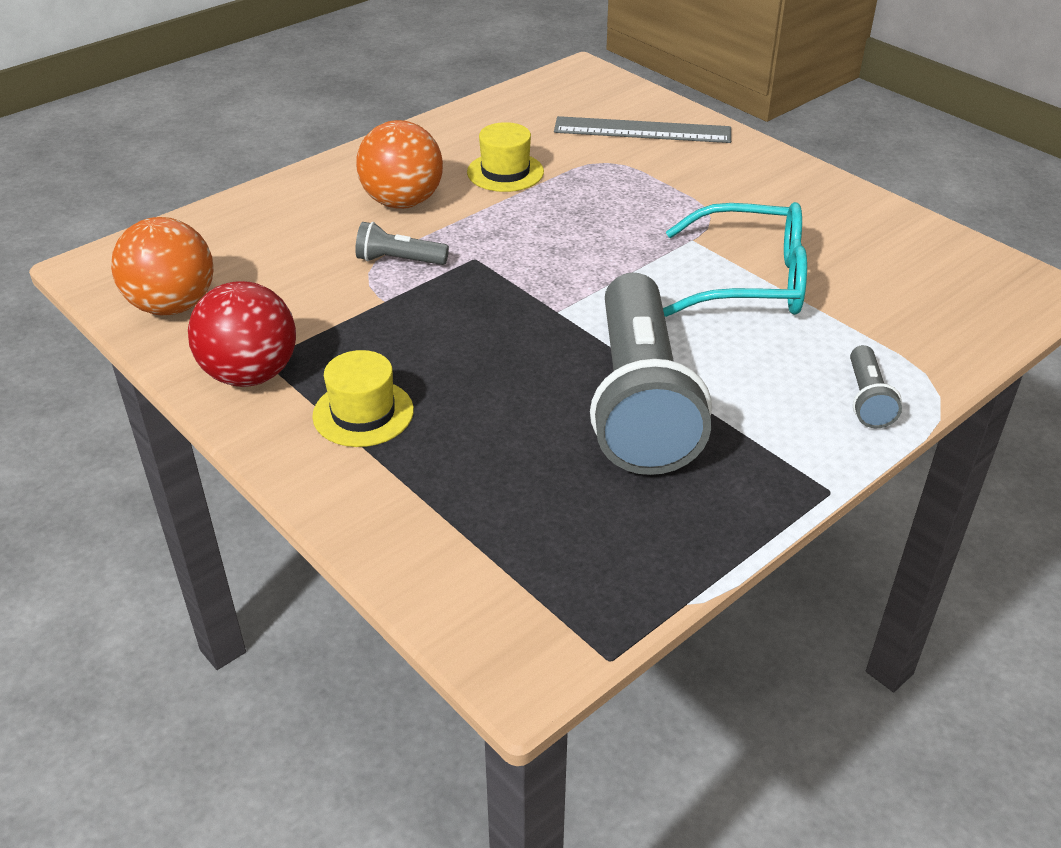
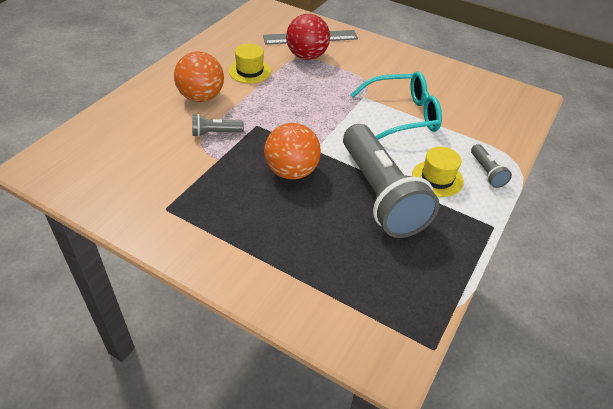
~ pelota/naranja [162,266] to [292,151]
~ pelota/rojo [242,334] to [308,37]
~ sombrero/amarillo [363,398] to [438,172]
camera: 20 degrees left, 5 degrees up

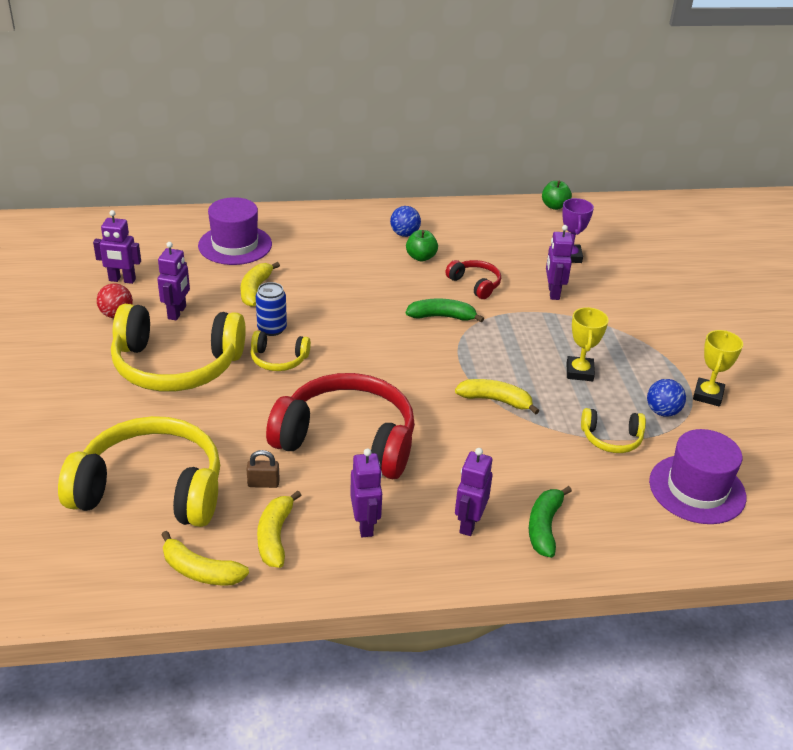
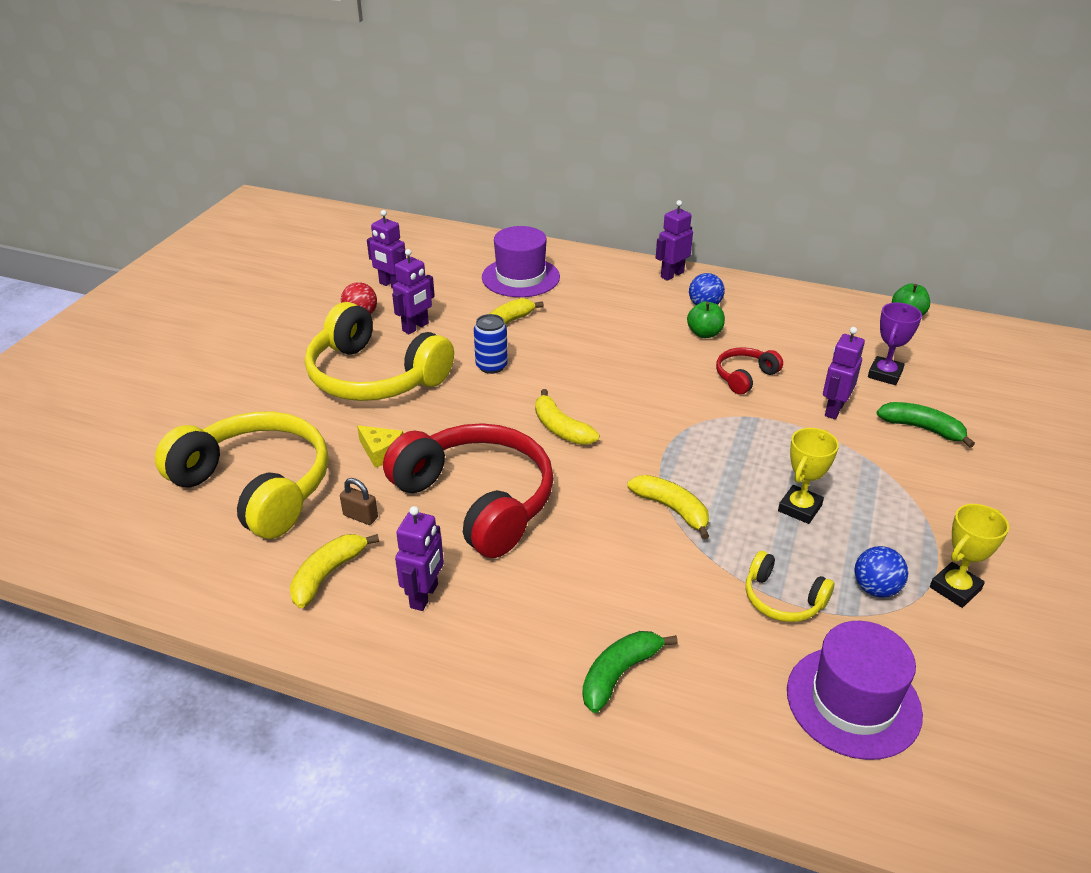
~ auriculares/rojo [473,279] = [749,371] 120 degrees counterclockwise
~ plátano/verde [445,311] to [926,425]
- auriculares/amarillo [280,351]
~ robot/morado [474,492] to [674,240]
~ plátano/amarillo [205,558] to [567,417]
+ queso/amarillo [380,446]
camera: 30 degrees right, 0 degrees up

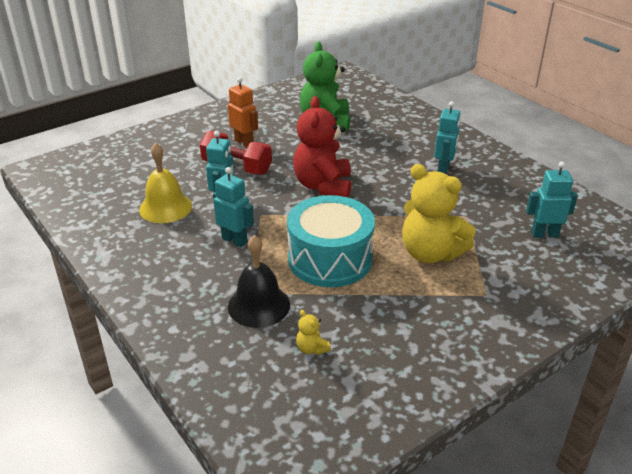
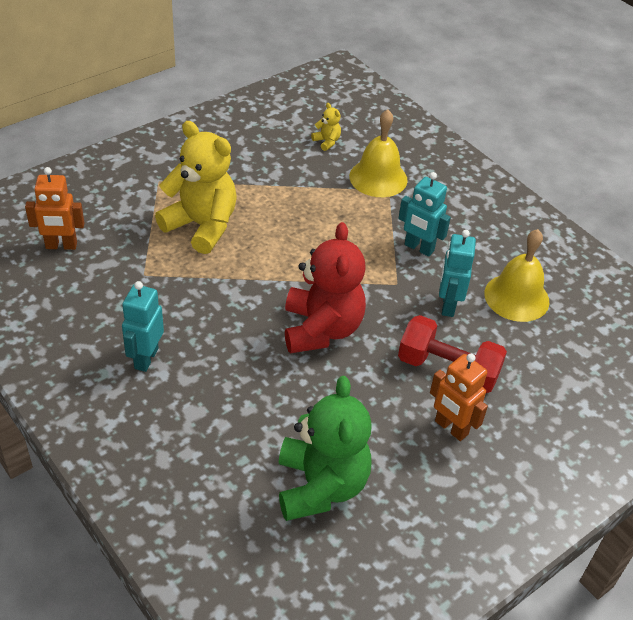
~ robot/turquesa [552,200] to robot/naranja [54,208]
- tambor/turquesa [331,241]
~ campana/negro [259,281] to campana/amarillo [378,153]
camera: 175 degrees right, 10 degrees up

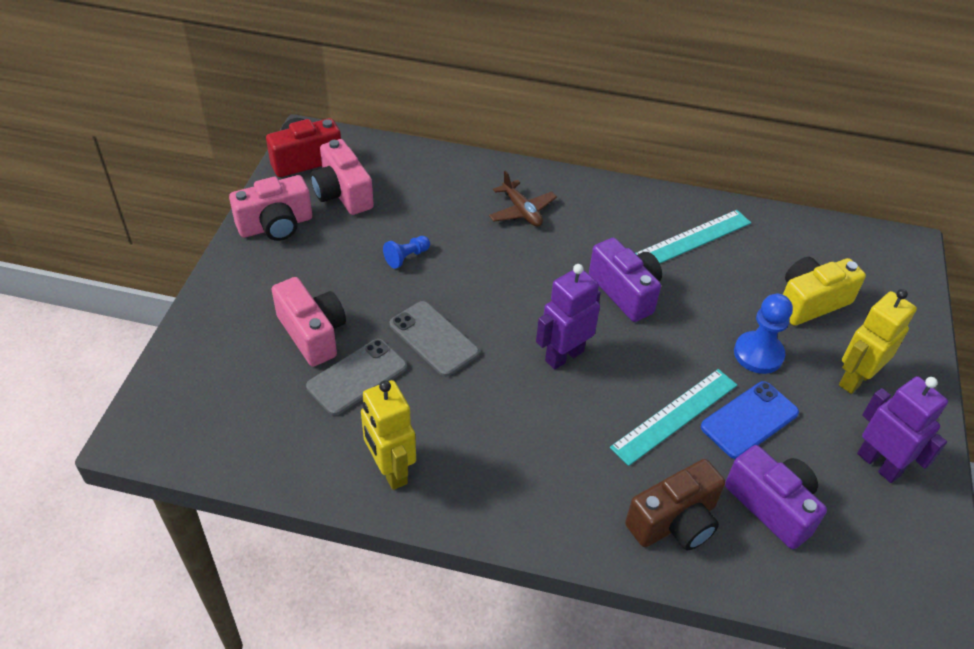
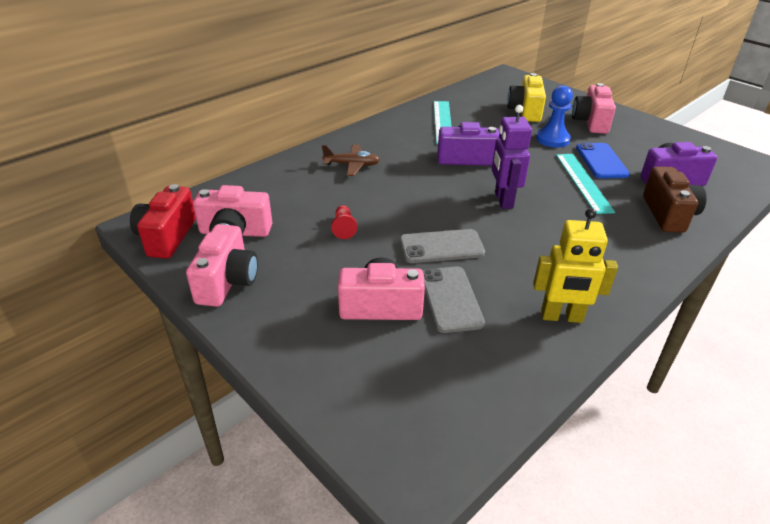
~ peón/azul [406,252] to peón/rojo [344,222]
~ robot/amarillo [878,341] to cámara/rosa [594,108]
- robot/morado [902,429]
camera: 55 degrees left, 10 degrees down

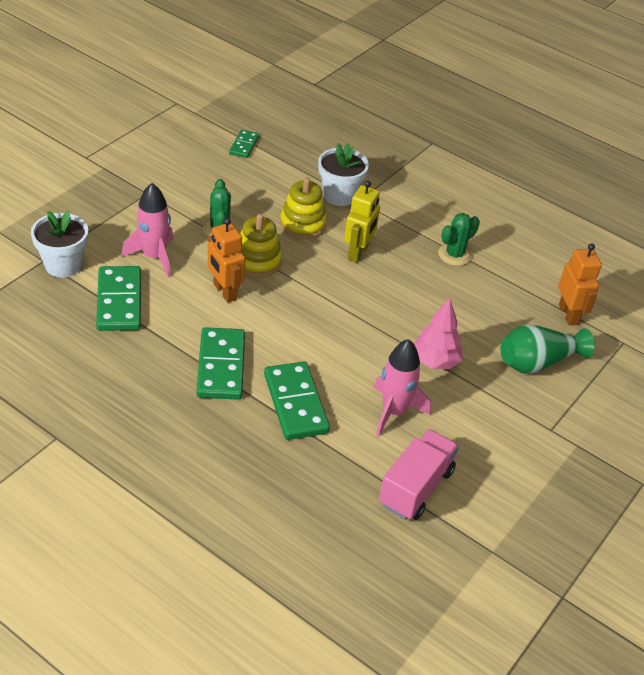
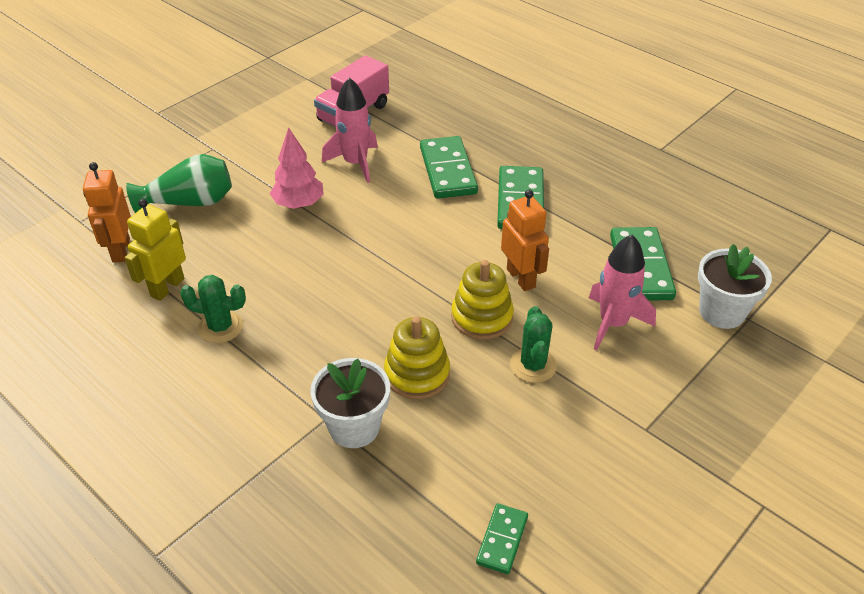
~ robot/amarillo [362,221] to [155,250]
~ cactus/verde [459,239] = [213,309] 45 degrees clockwise
camera: 170 degrees left, 0 degrees up

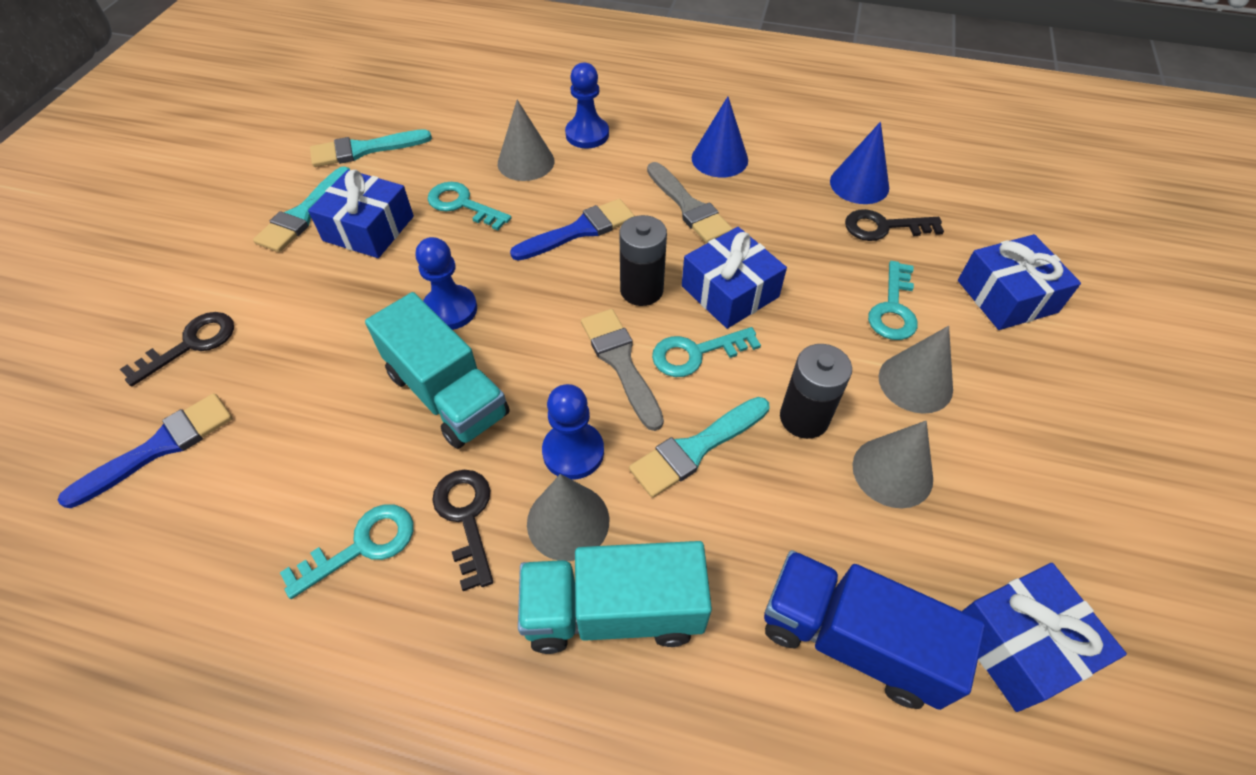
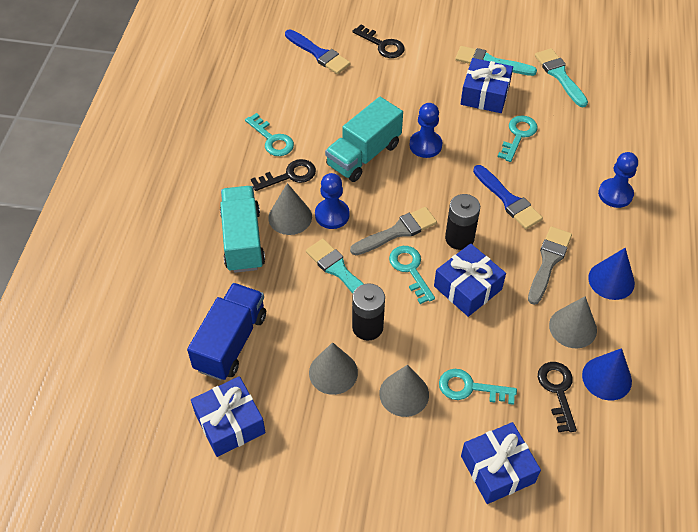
~ cono/gris [526,140] to [573,322]
~ pincel/gris [690,202] = [550,266] 150 degrees clockwise
camera: 85 degrees right, 0 degrees up

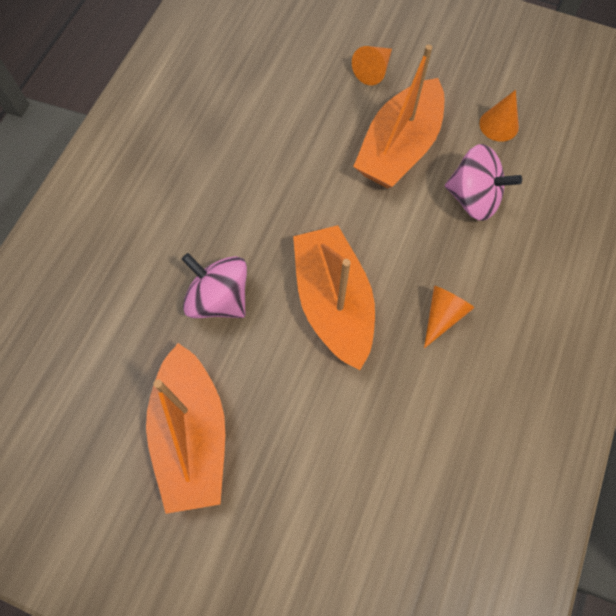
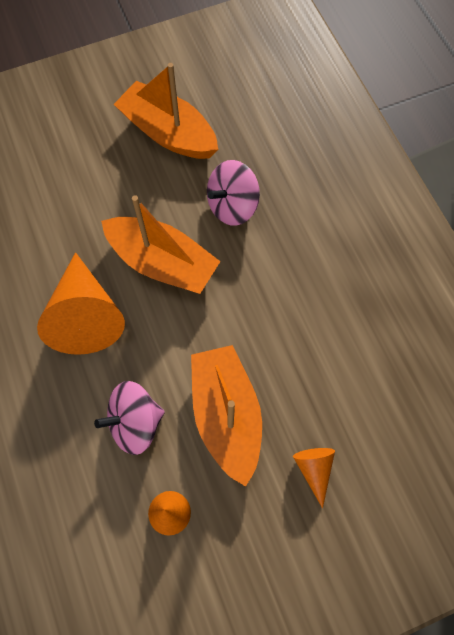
~ peonza/rosa [214,285] = [233,193] 150 degrees clockwise
~ cono/naranja [449,317] = [81,303] x2.09
camera: 135 degrees right, 0 degrees up

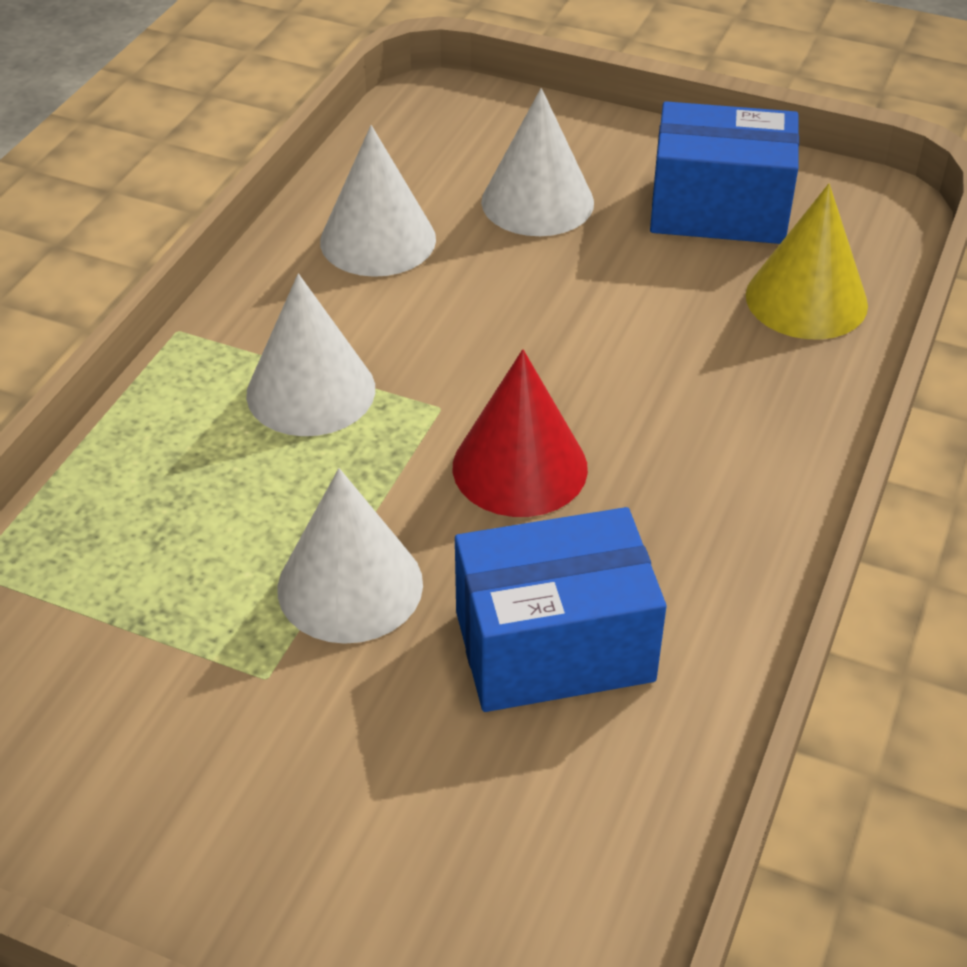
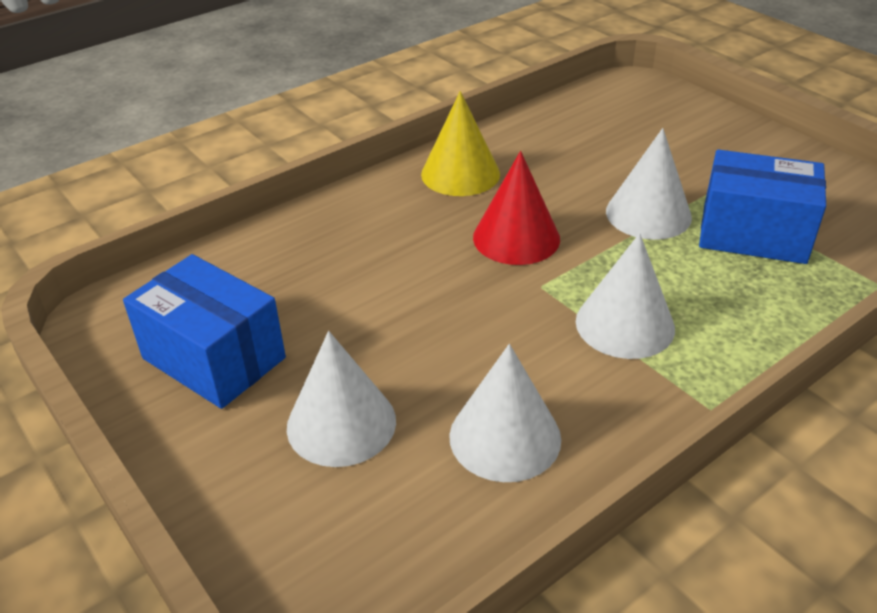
~ cono/amarillo [807,262] to [460,143]
~ caja/azul [560,609] to [762,207]
camera: 150 degrees left, 5 degrees down

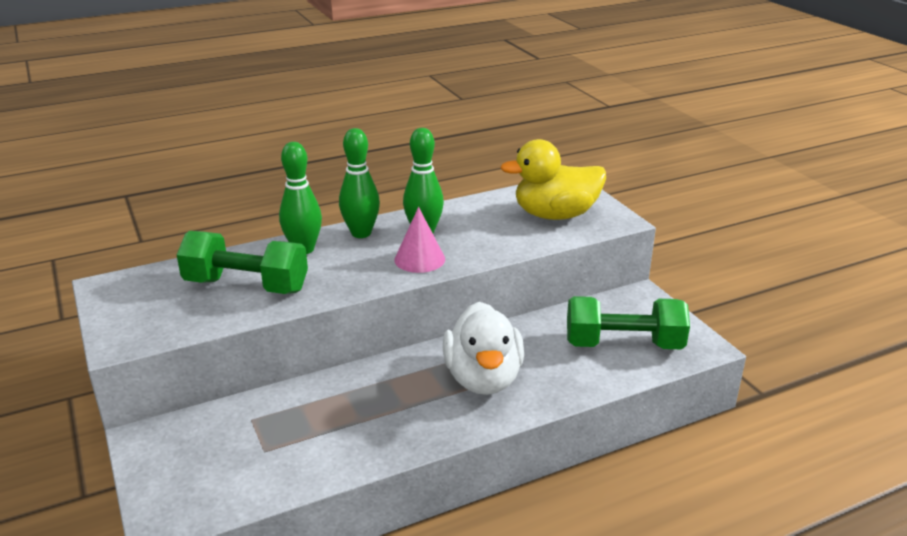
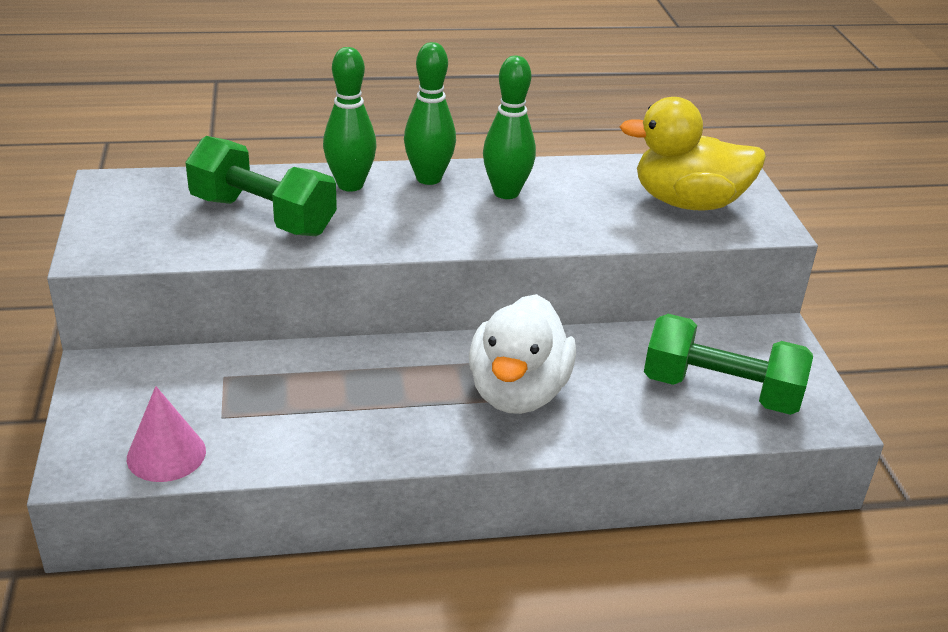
~ cono/rosa [419,240] to [166,434]
camera: 15 degrees right, 5 degrees up

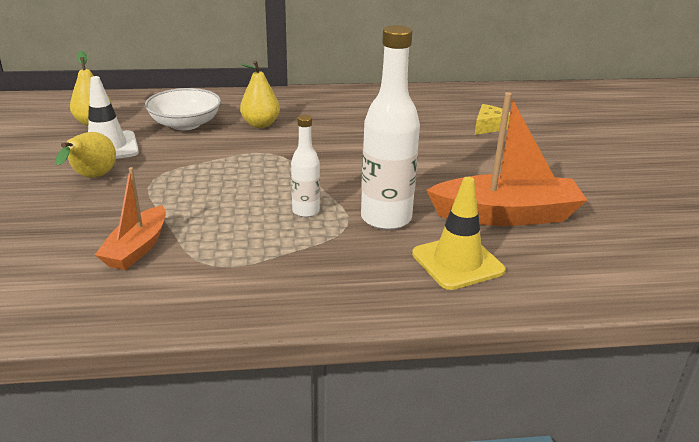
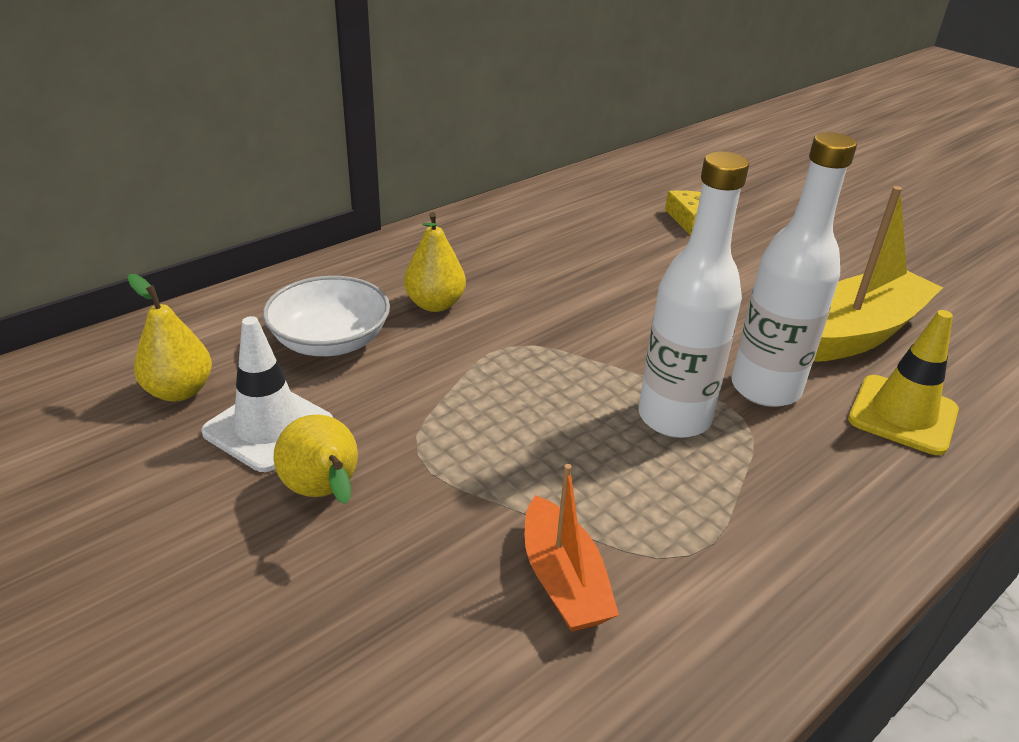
~ barco/naranja [506,159] to barco/amarillo [878,273]
~ botella/blanco [305,166] = [694,295] x1.85
camera: 35 degrees left, 5 degrees up

